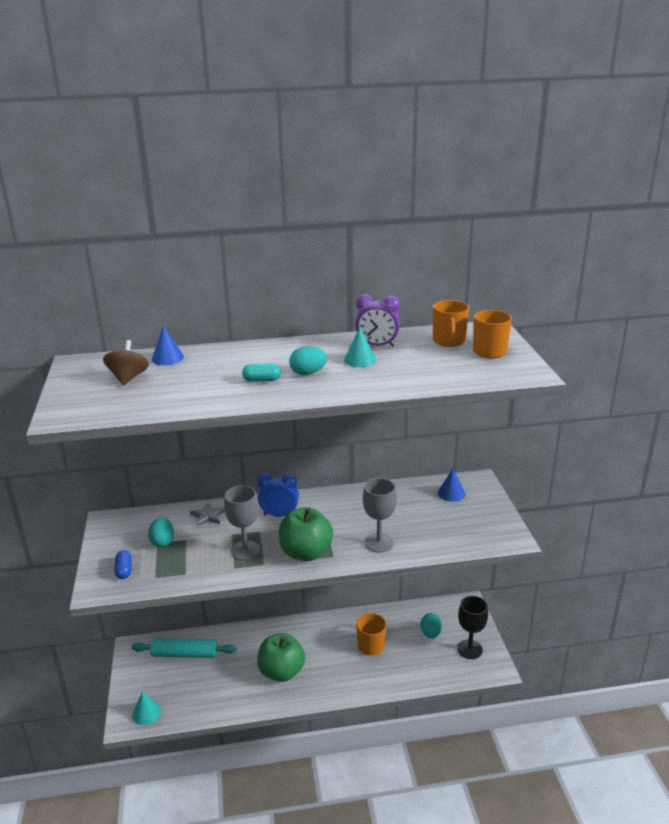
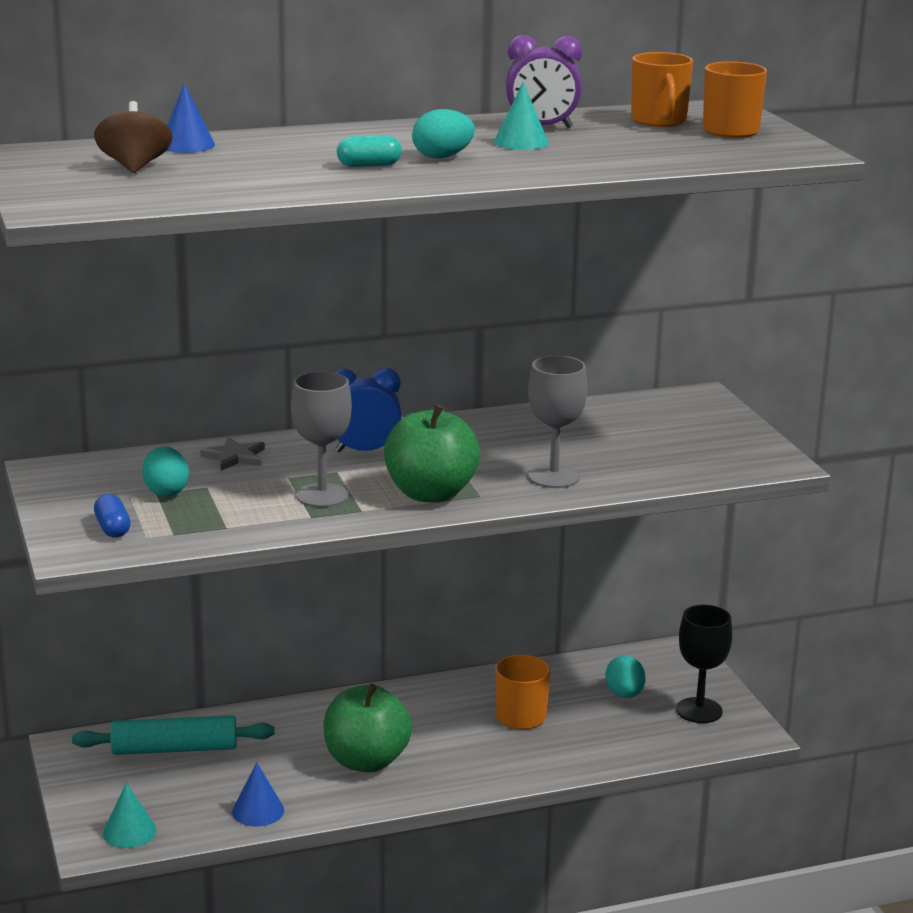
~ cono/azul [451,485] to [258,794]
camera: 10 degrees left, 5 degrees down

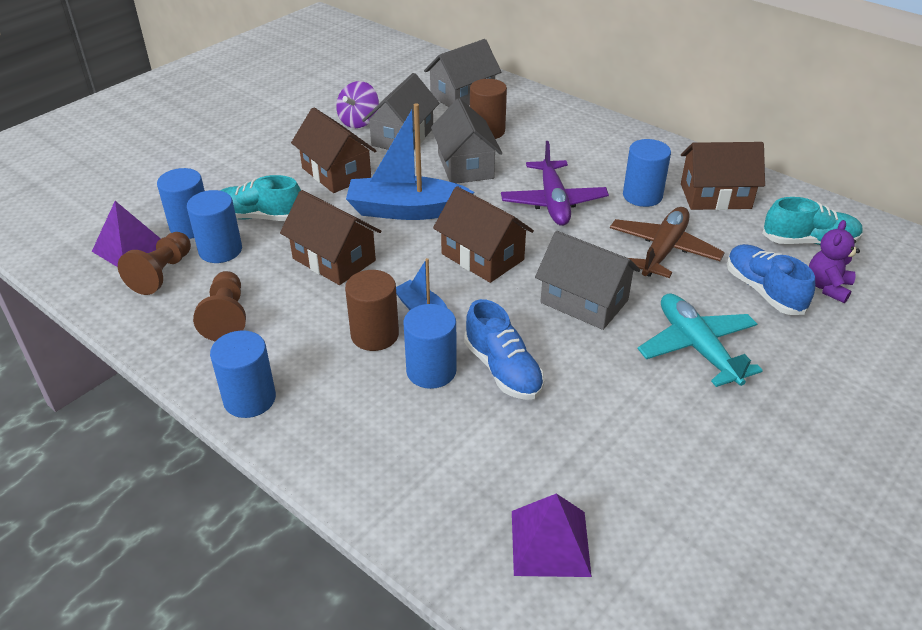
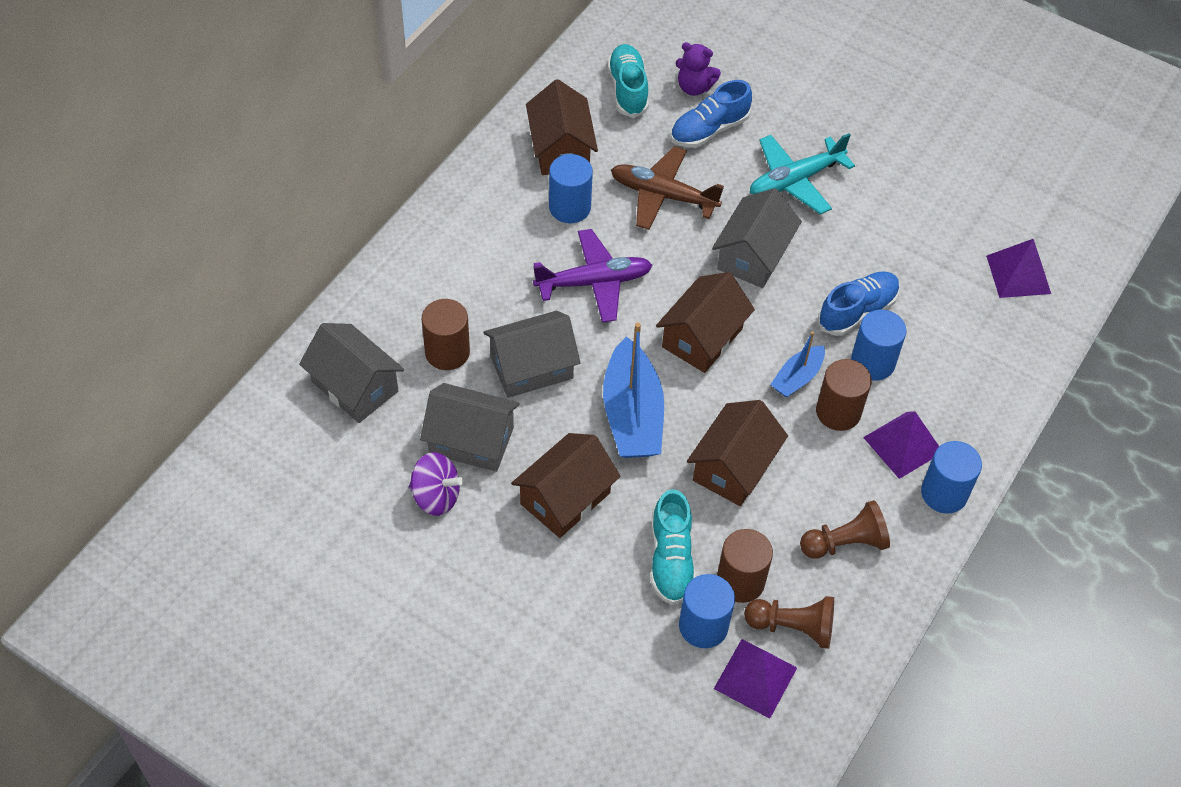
~ cilindro/azul [214,226] to cilindro/marrón [745,566]
+ pirámide/morado [901,445]
camera: 100 degrees left, 15 degrees up

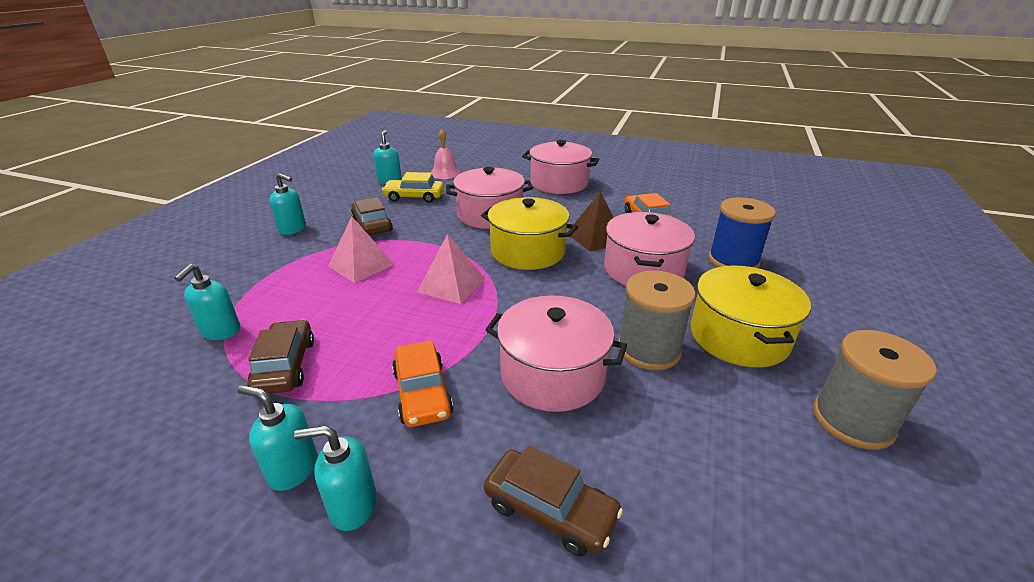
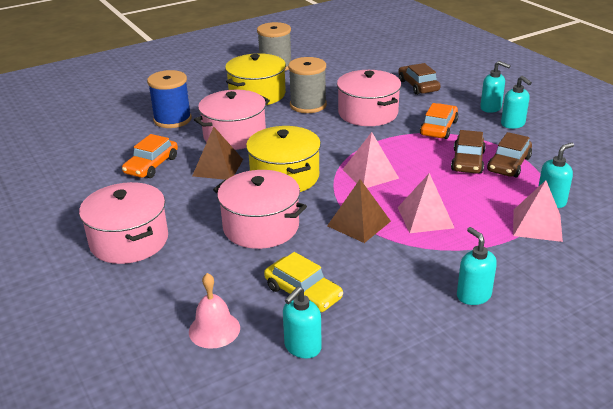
~ coche/marrón [372,216] to [468,151]
+ pirámide/marrón [359,211]
+ pirámide/rosa [538,211]
camera: 140 degrees left, 0 degrees up

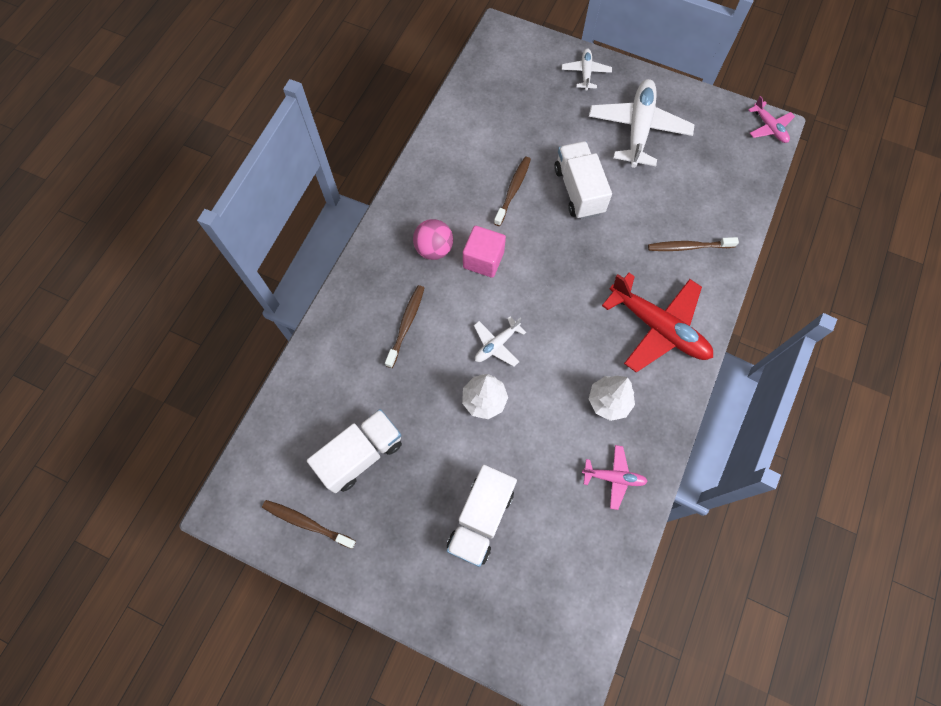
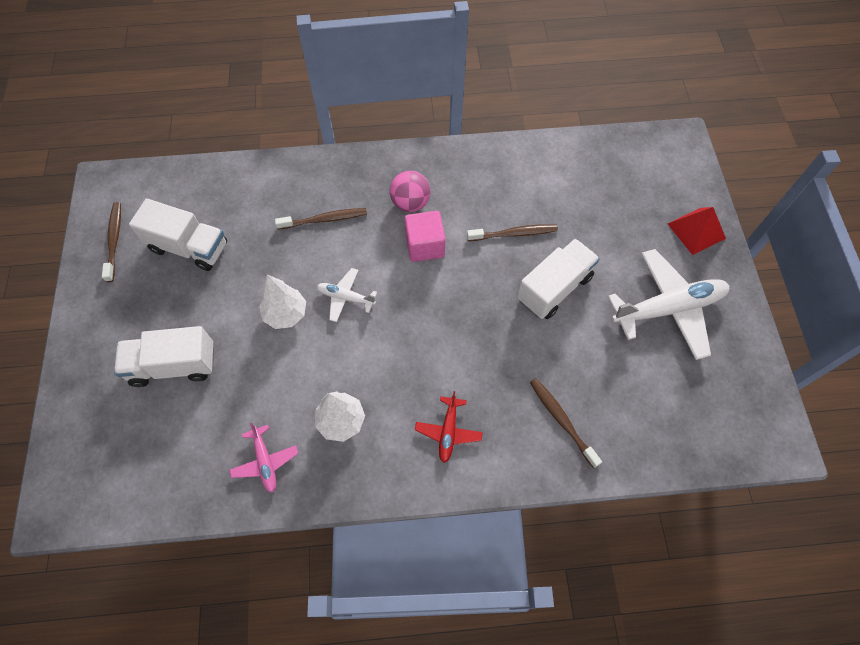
~ avión/blanco [587,70] to pirámide/rojo [697,231]
- avión/rosa [771,119]
~ avión/rojo [657,323] = [449,427] x0.50
camera: 60 degrees right, 5 degrees down

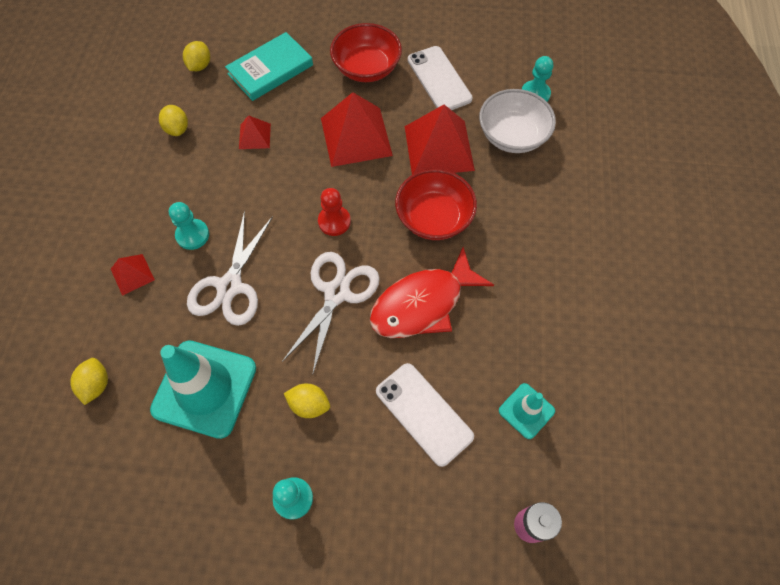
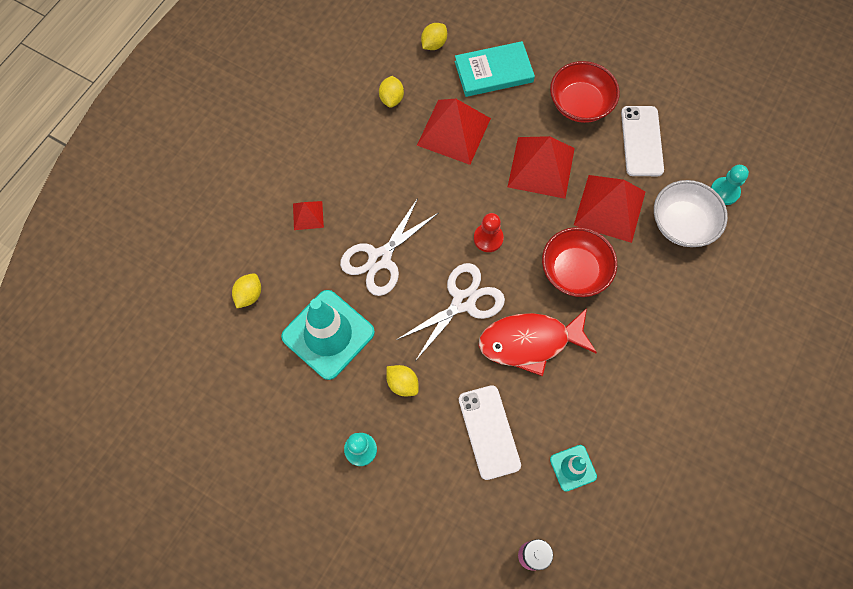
~ pirámide/rojo [255,132] = [454,132] x2.01
- peón/turquesa [189,226]
camera: 25 degrees right, 5 degrees up

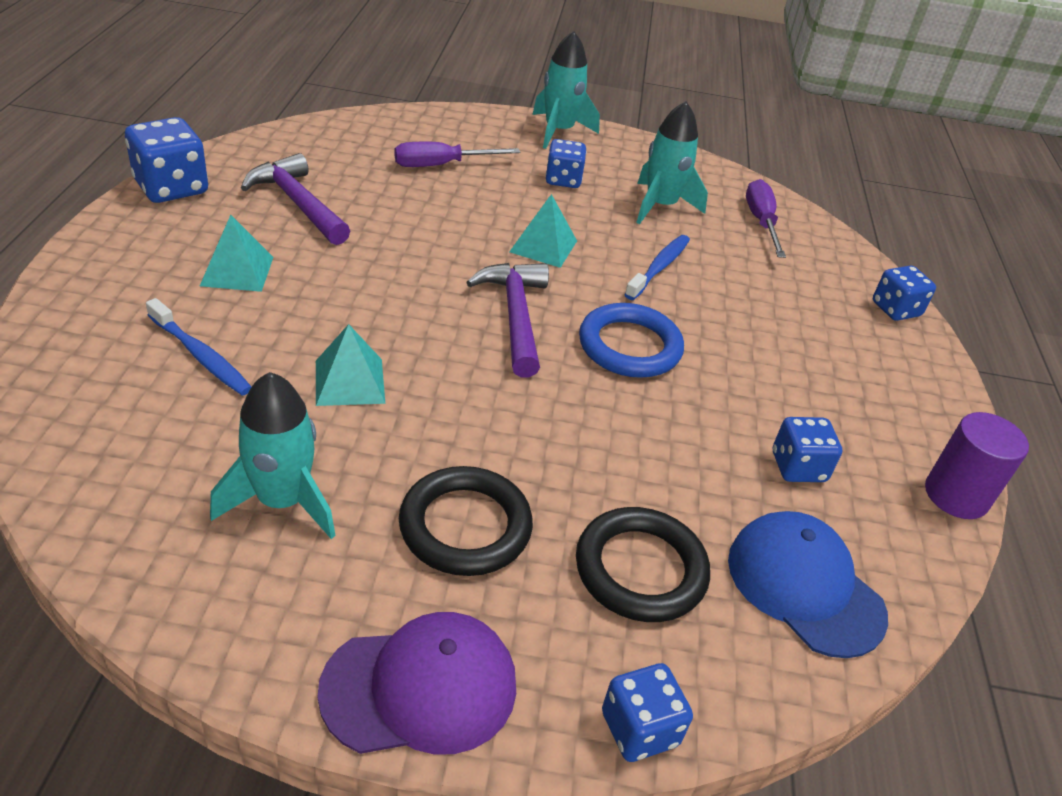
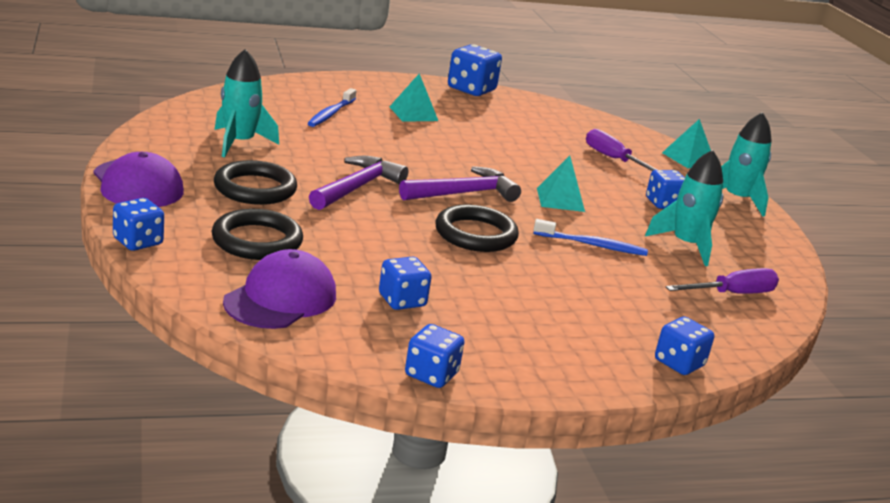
~ martillo/morado [295,199] to [358,183]
~ anillo/azul [631,340] to anillo/negro [477,228]
~ pirámide/turquesa [350,365] to [686,143]
~ cilindro/morado [977,465] to dado/azul [435,356]
~ gorra/azul [808,584] to gorra/morado [279,289]
camera: 70 degrees right, 15 degrees down

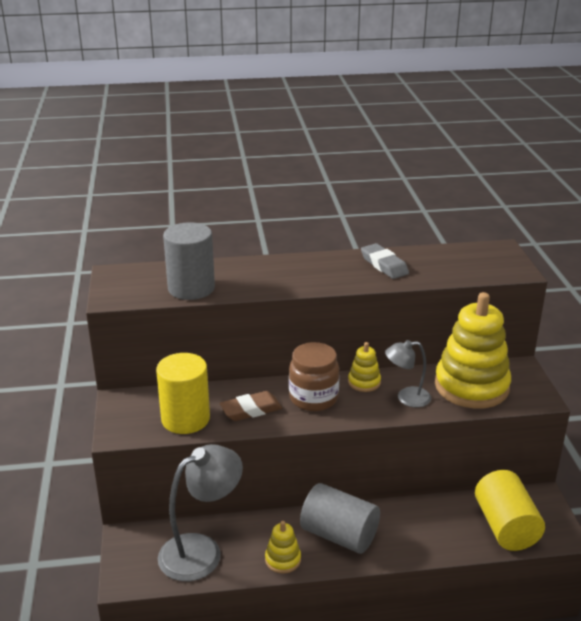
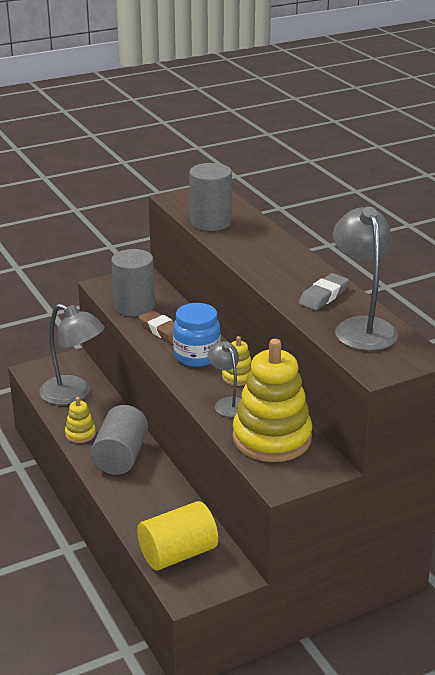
~ tarro/marrón [314,376] to tarro/azul [196,335]
~ cilindro/amarillo [183,393] to cilindro/gris [133,282]
+ lámpara/gris [365,279]
camera: 70 degrees right, 0 degrees up

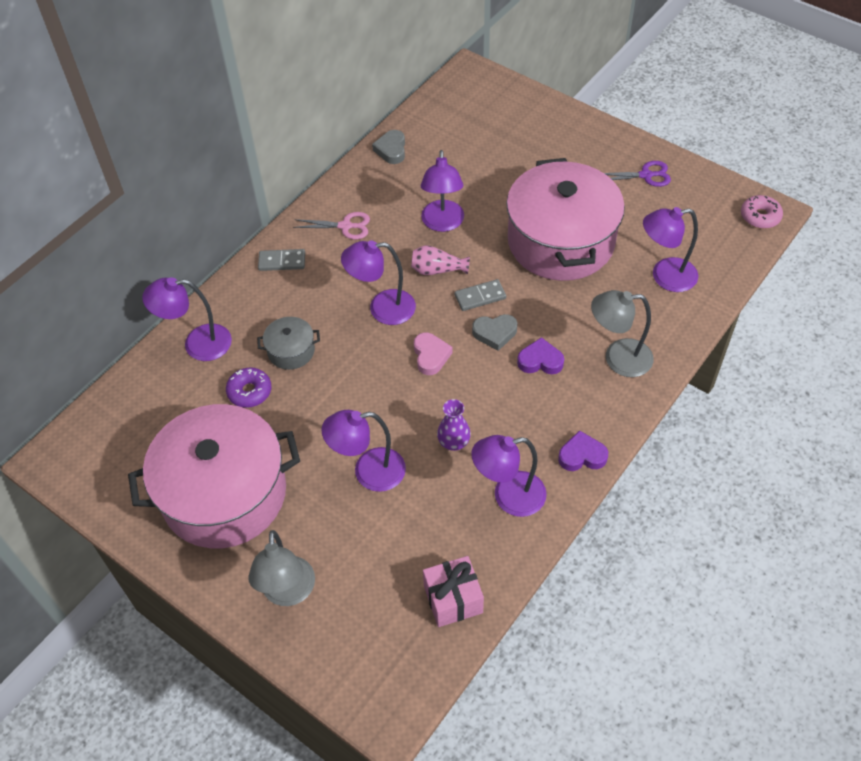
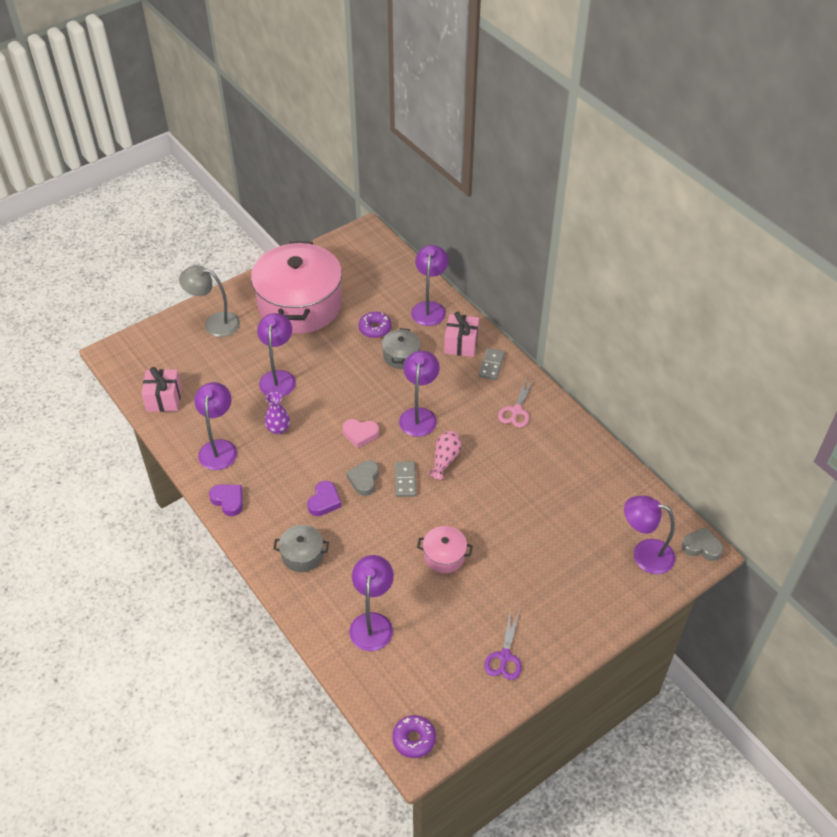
~ corazón/gris [388,147] to [702,544]
~ lámpara/morado [442,191] to [649,535]
~ olla/rosa [565,219] = [445,549] x0.41
~ rosquilla/rosa [762,212] to rosquilla/morado [414,736]
~ lámpara/gris [622,333] to olla/gris [301,548]
~ corazón/morado [583,450] = [226,500] 60 degrees counterclockwise
+ regalo/rosa [461,334]
camera: 105 degrees right, 5 degrees down

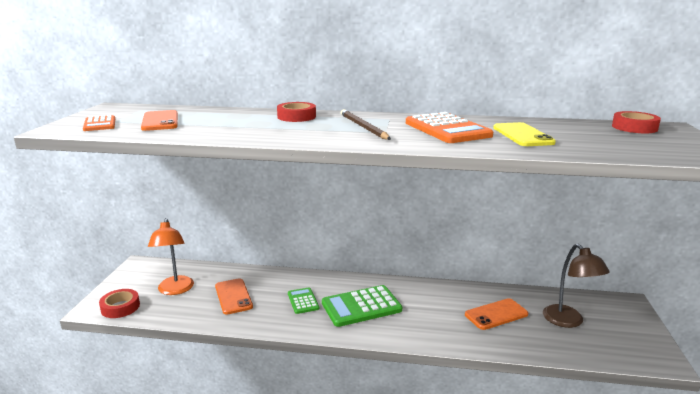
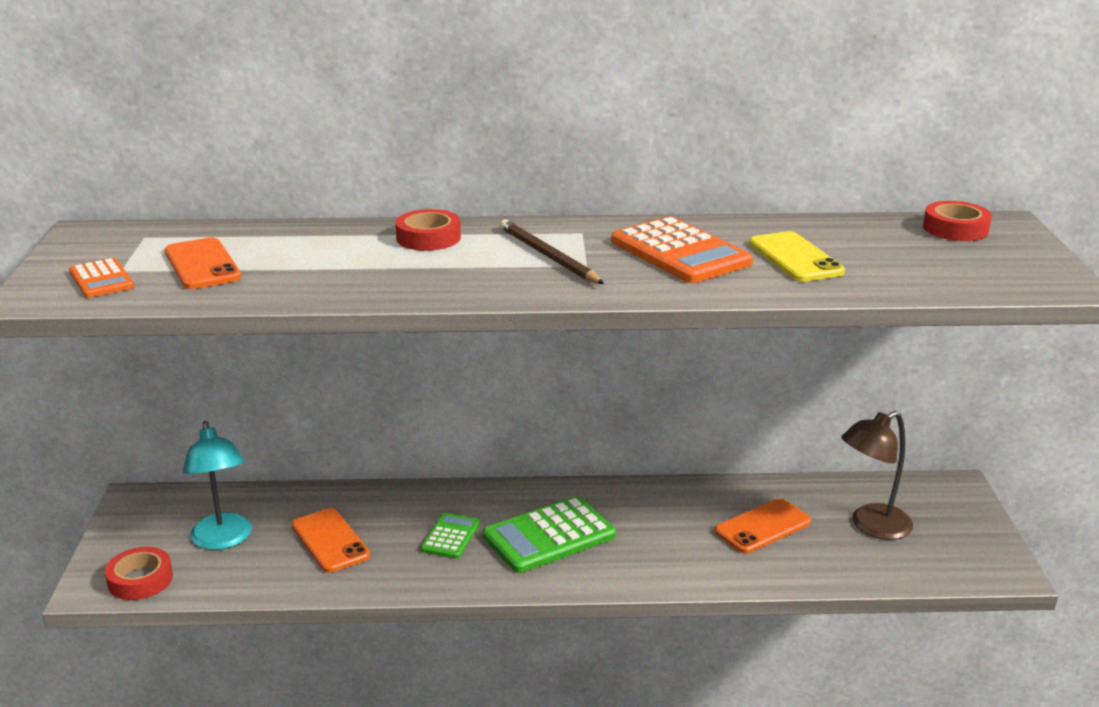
~ lámpara/naranja [171,256] to lámpara/turquesa [217,485]
~ lámpara/marrón [576,286] = [877,475] 90 degrees clockwise
~ calculadora/verde [303,300] = [450,536] 45 degrees clockwise
camera: 10 degrees left, 5 degrees up

